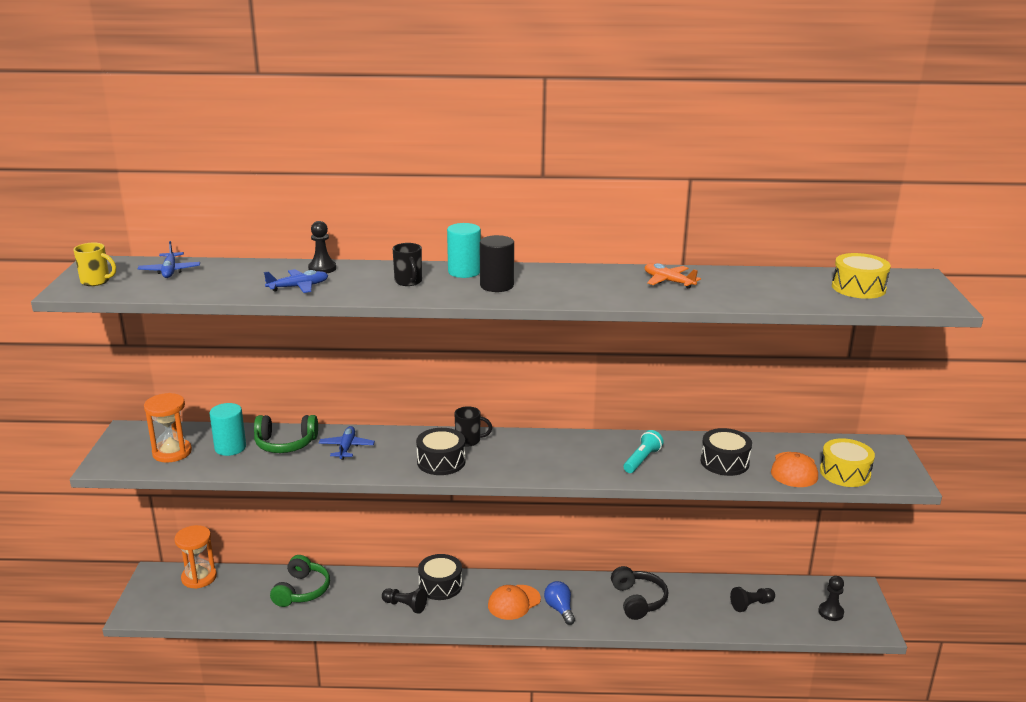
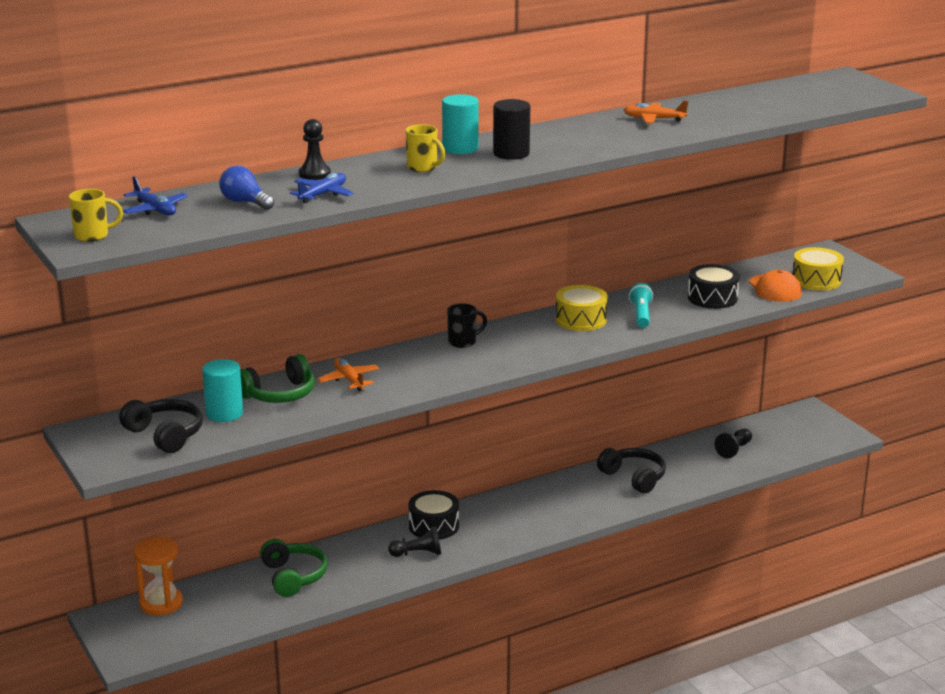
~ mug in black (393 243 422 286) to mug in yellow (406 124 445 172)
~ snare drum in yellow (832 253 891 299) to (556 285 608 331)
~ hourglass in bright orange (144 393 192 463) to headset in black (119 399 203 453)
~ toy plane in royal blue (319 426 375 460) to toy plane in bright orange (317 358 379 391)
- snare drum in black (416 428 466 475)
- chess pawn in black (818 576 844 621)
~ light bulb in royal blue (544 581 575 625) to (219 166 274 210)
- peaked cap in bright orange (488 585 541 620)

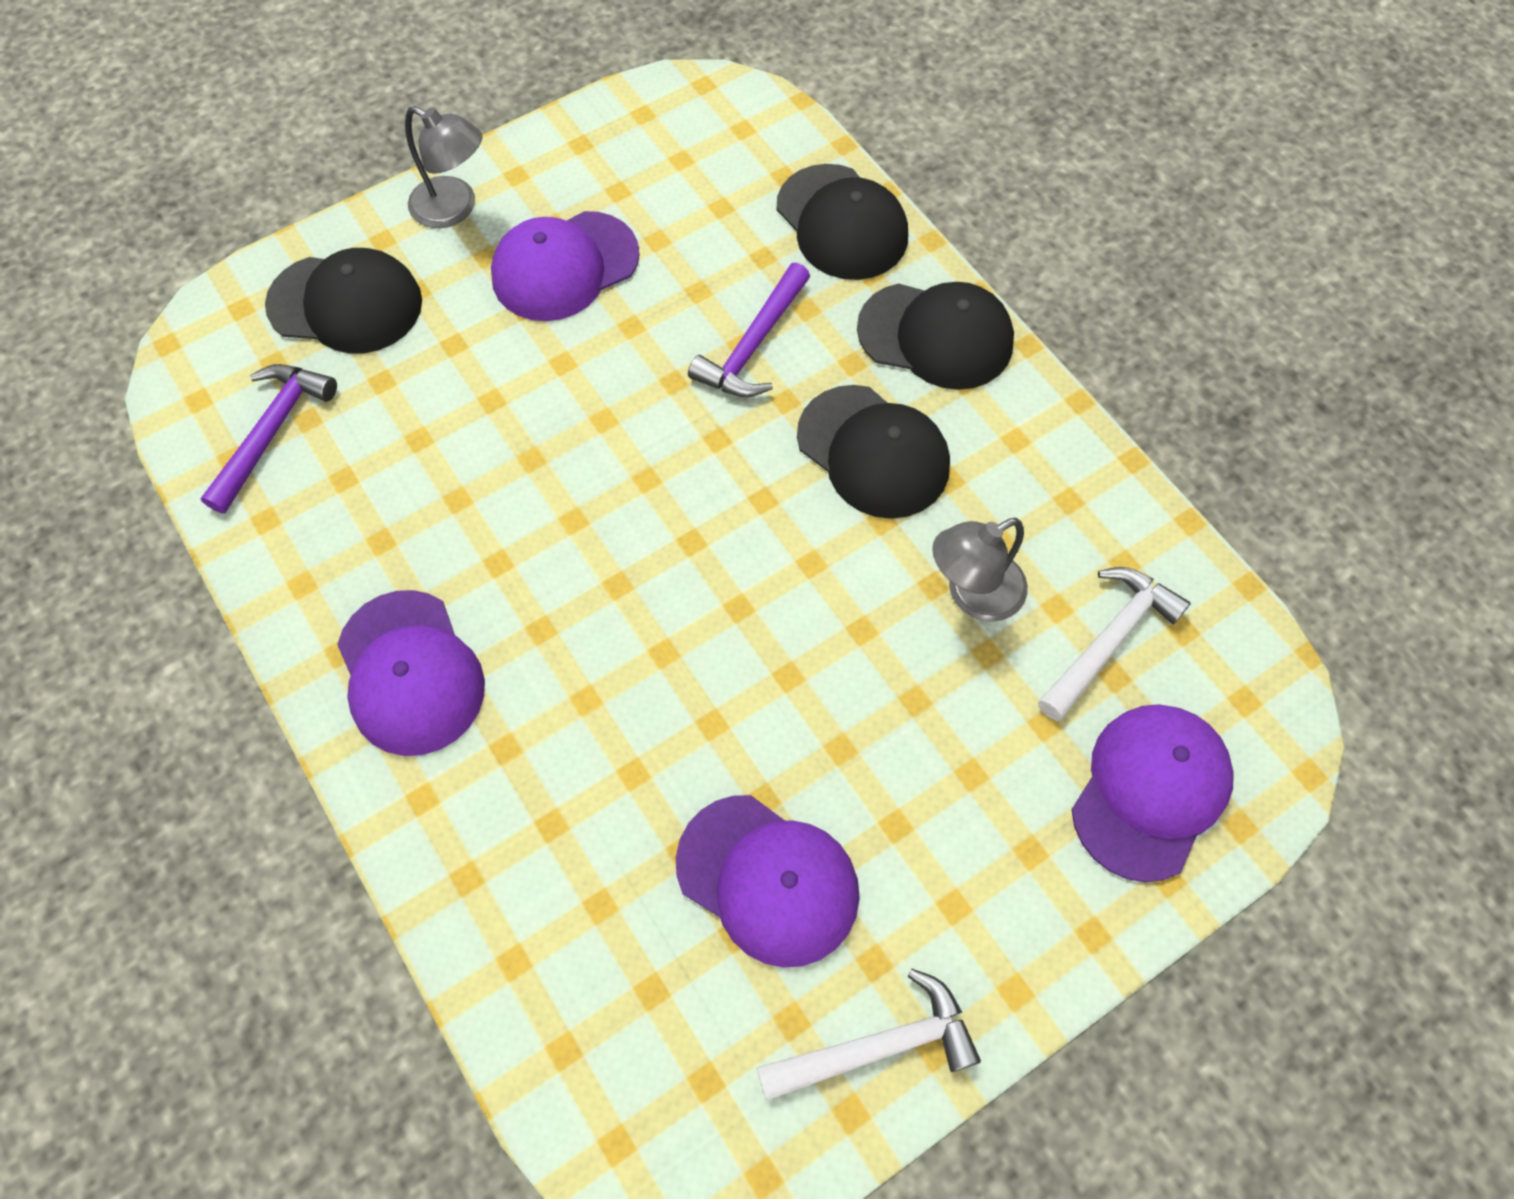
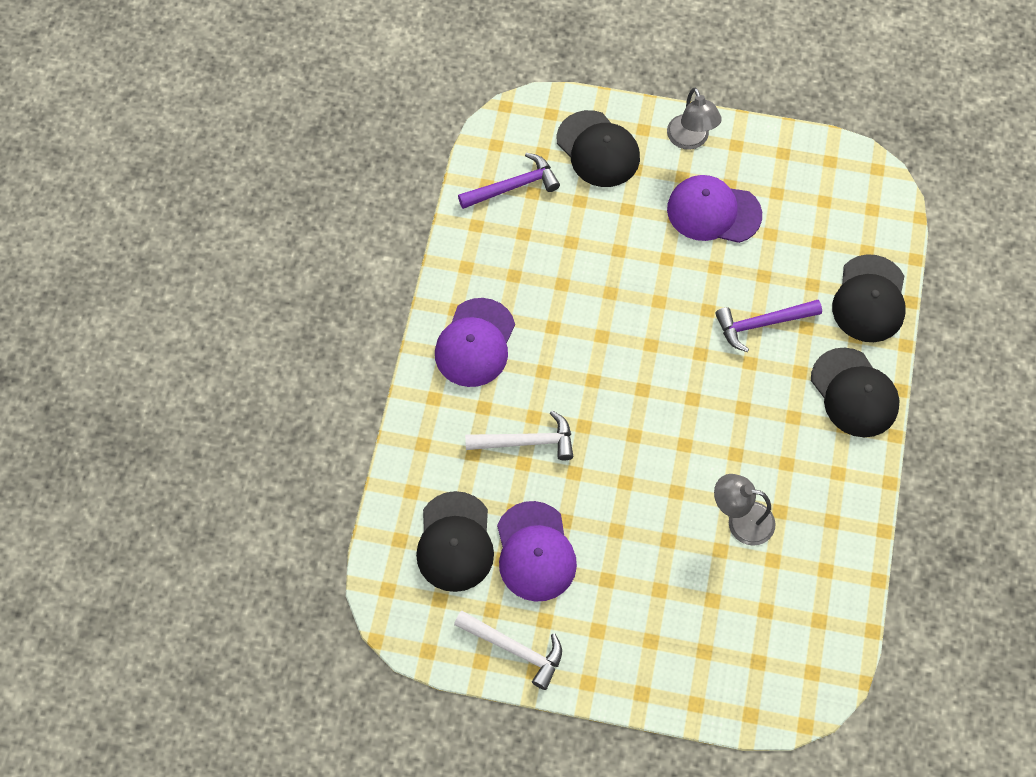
~ peaked cap in black (797 385 950 519) to (416 491 494 592)
~ carpenter's hammer in pure white (1038 567 1191 721) to (465 410 574 461)
- peaked cap in violet (1071 704 1234 882)

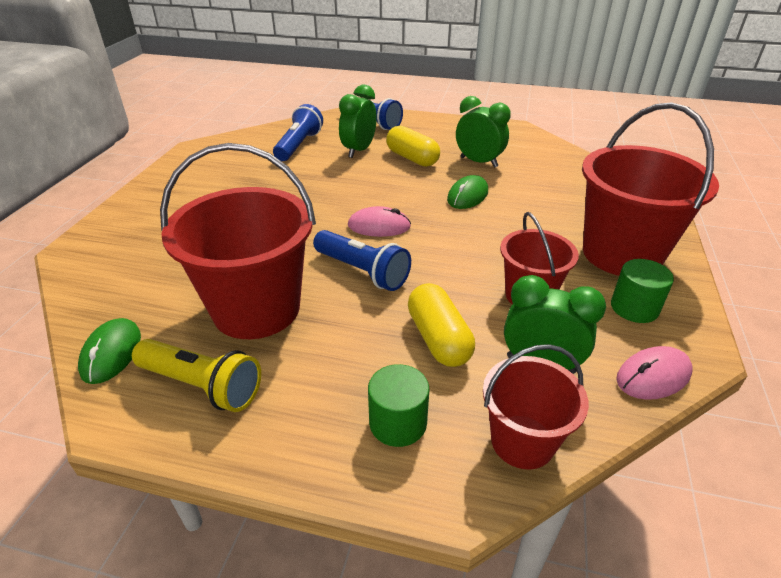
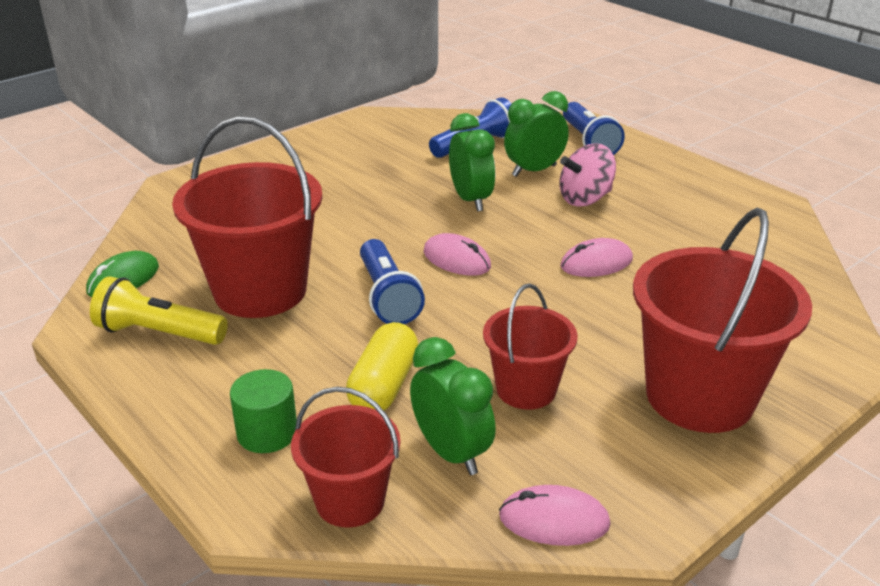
~ clock in green (456 96 511 168) to (449 113 495 212)
~ pill in yellow (386 126 440 167) to toy top in rose-pink (559 143 616 206)
~ mouse in green (447 175 488 209) to mouse in rose-pink (560 238 633 277)
- cylinder in green (611 259 674 323)
~ pocket torch in yellow (132 339 261 412) = (90 276 228 345) 135 degrees clockwise

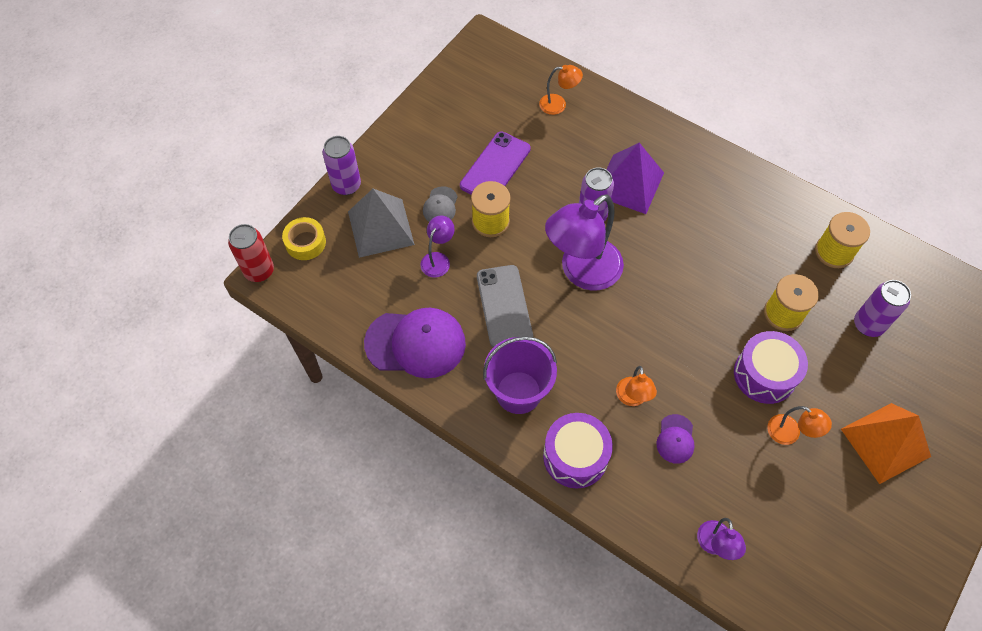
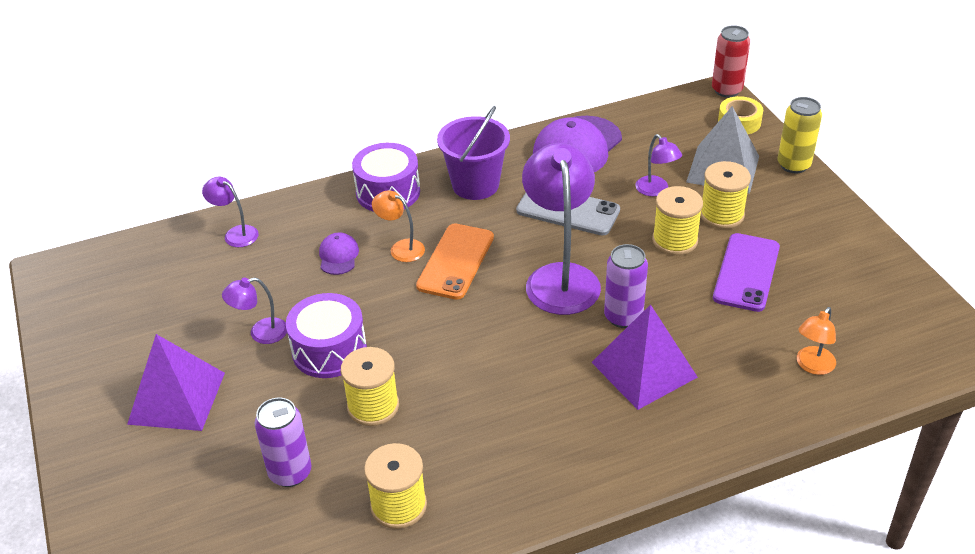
~ mobile phone in violet (460 132 531 195) = (713 233 780 312) 45 degrees clockwise
~ tin in violet (323 136 361 195) to tin in yellow (778 97 822 174)
~ peaked cap in grey (423 186 458 222) to spool in yellow (700 161 751 229)
~ solid pyramid in bright orange (841 403 931 484) to solid pyramid in violet (127 334 225 431)
~ desk lamp in bright orange (767 406 832 445) to desk lamp in violet (222 277 287 344)
~ peaked cap in violet (656 414 695 464) = (319 233 359 275) 45 degrees clockwise
+ mobile phone in bright orange (416 223 494 300)

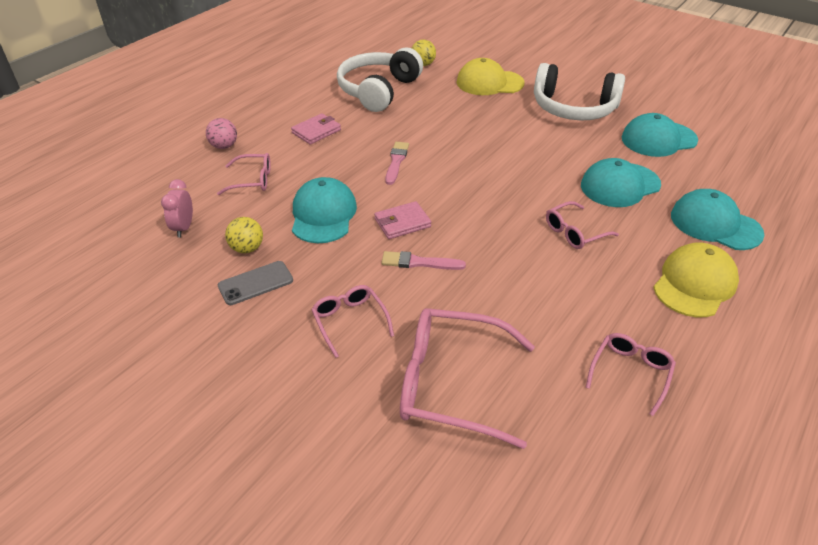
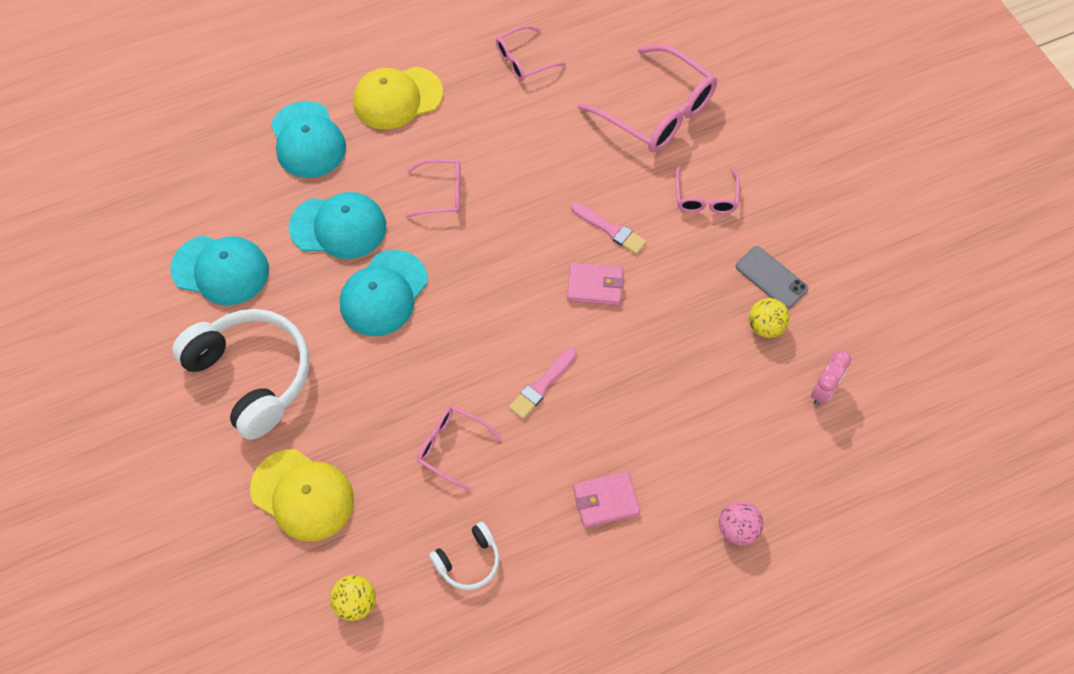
~ headset in pure white (337 48 423 112) = (429 522 500 590) x0.48
~ eyeglasses in rose-pink (217 153 271 195) to (417 406 502 492)
~ peaked cap in turquoise (292 177 357 243) to (340 250 428 336)
~ mobile phone in grey (218 261 293 305) = (736 246 808 309) 45 degrees clockwise

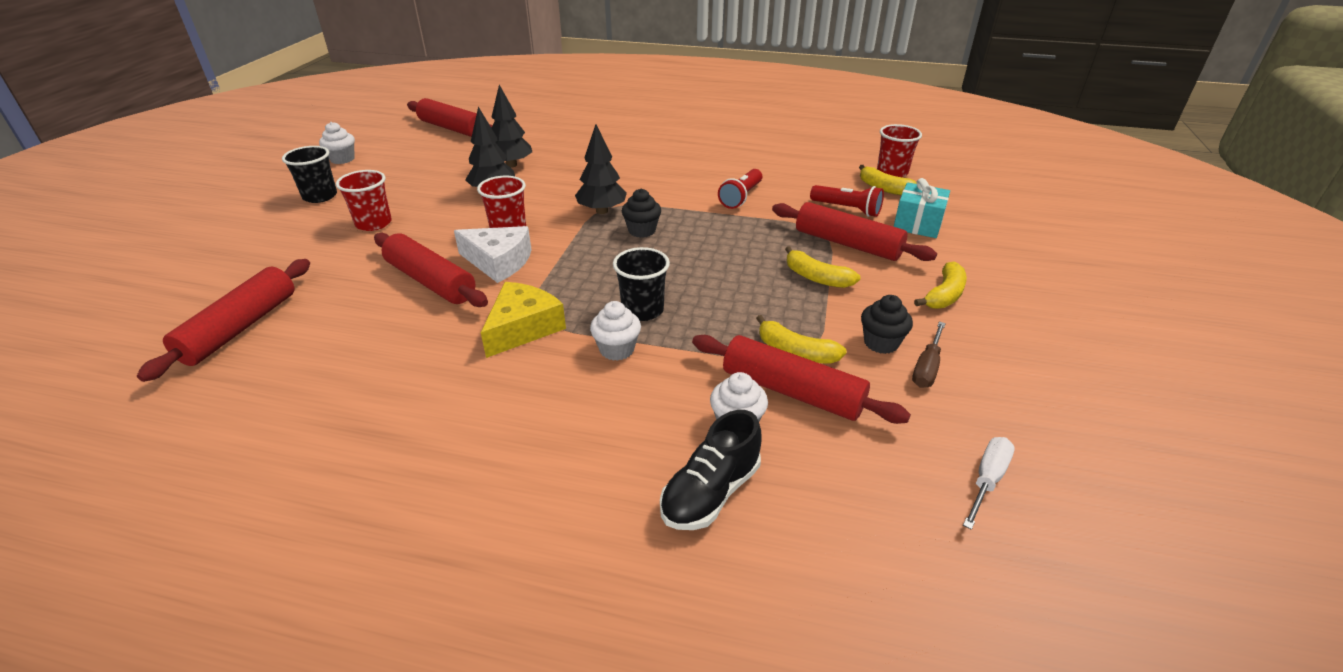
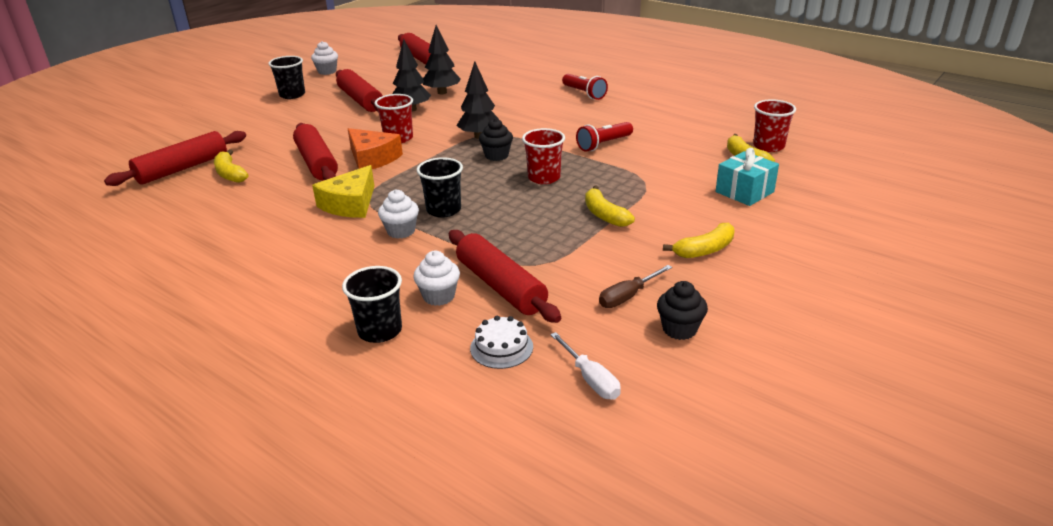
~ beaker in scarlet (336 170 392 231) to (522 128 565 184)
~ pocket torch in scarlet (810 185 884 217) to (562 74 608 100)
~ rolling pin in scarlet (772 202 937 261) to (336 69 383 112)
~ cheese wedge in pure white (454 226 532 283) to cheese wedge in bright orange (348 128 403 169)
~ cheese wedge in yellow (481 282 566 358) = (312 165 374 218) 150 degrees clockwise
~ fairy cake in black (861 295 913 354) to (657 281 708 340)
~ banana fruit in yellow (756 315 847 364) to (214 150 249 183)
~ lace-up shoe in black (660 410 761 530) to beaker in black (342 266 402 343)
~ screwdriver in pure white (963 437 1015 530) = (550 332 621 400) 90 degrees clockwise
+ gateau in pure white (470 316 533 369)

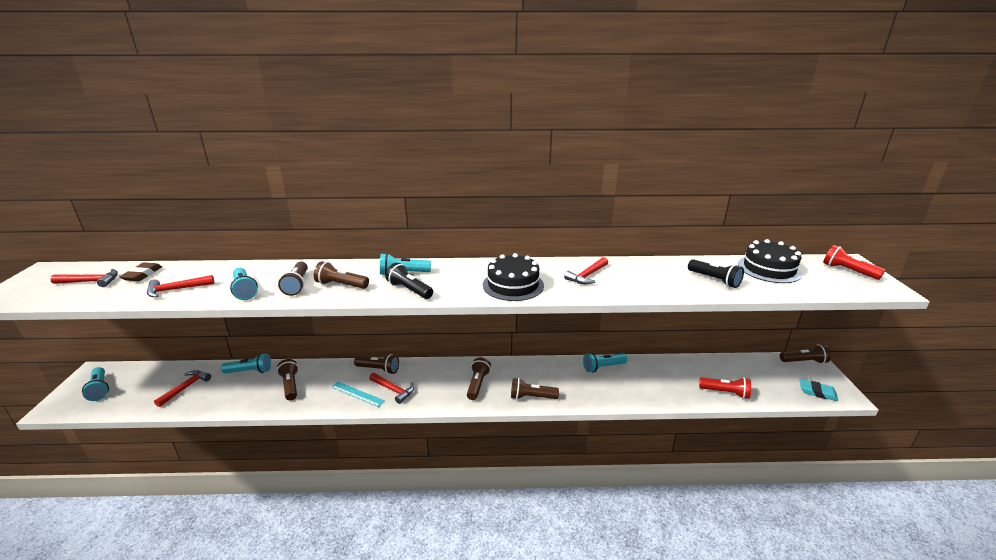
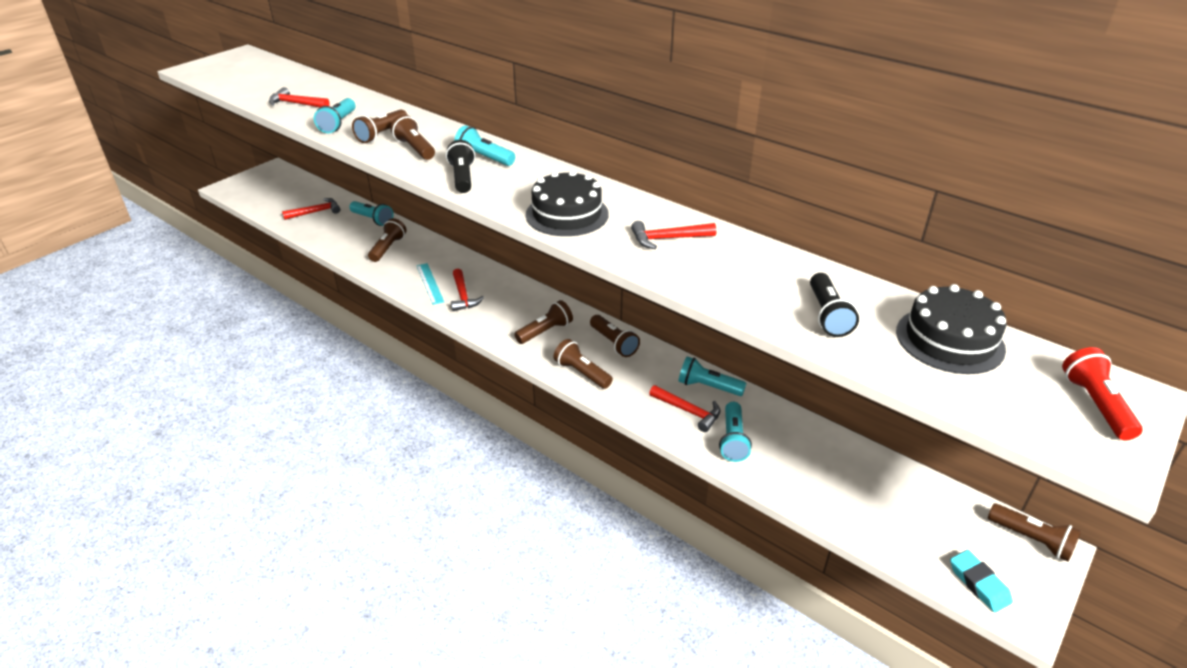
- eraser in russet (120 262 162 281)
~ carpenter's hammer in scarlet (50 269 118 287) to (649 385 721 432)
~ pocket torch in russet (354 354 399 374) to (590 315 640 357)
~ pocket torch in turquoise (82 367 109 401) to (719 402 752 462)
- pocket torch in scarlet (699 377 751 399)

